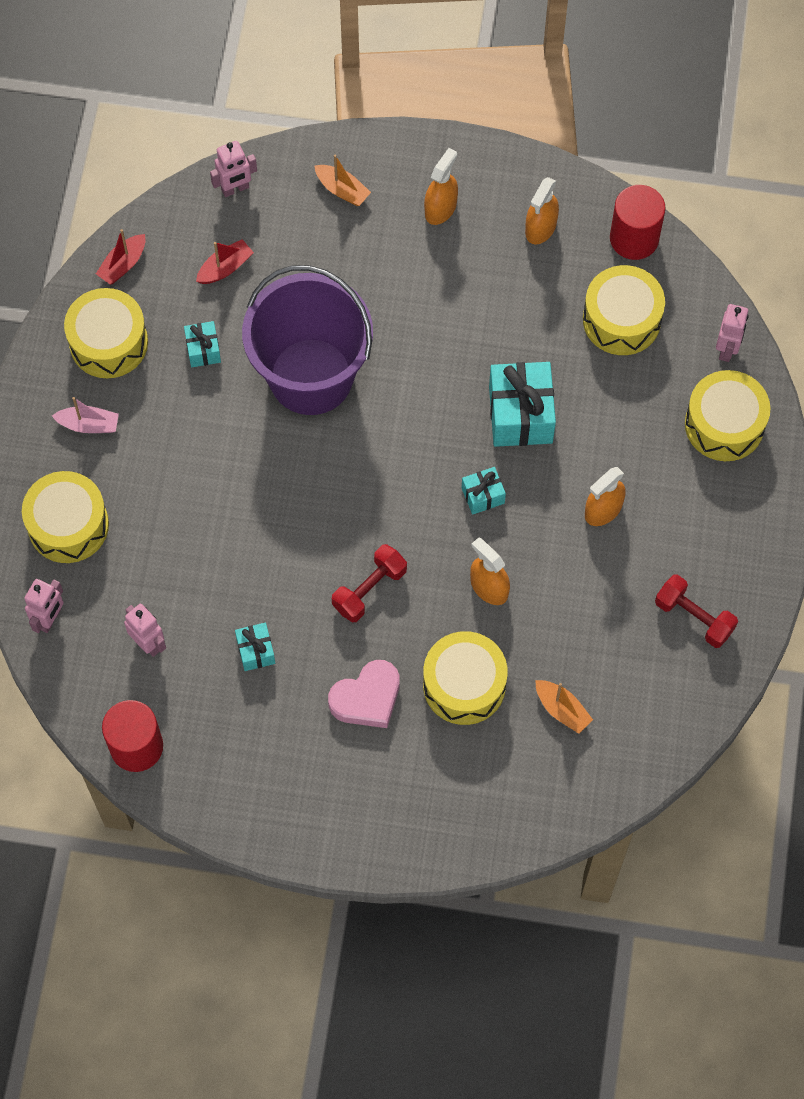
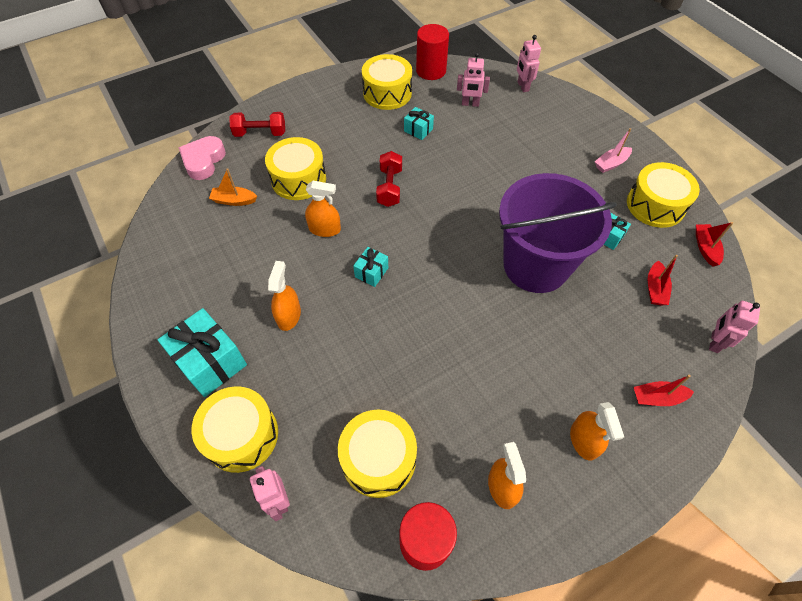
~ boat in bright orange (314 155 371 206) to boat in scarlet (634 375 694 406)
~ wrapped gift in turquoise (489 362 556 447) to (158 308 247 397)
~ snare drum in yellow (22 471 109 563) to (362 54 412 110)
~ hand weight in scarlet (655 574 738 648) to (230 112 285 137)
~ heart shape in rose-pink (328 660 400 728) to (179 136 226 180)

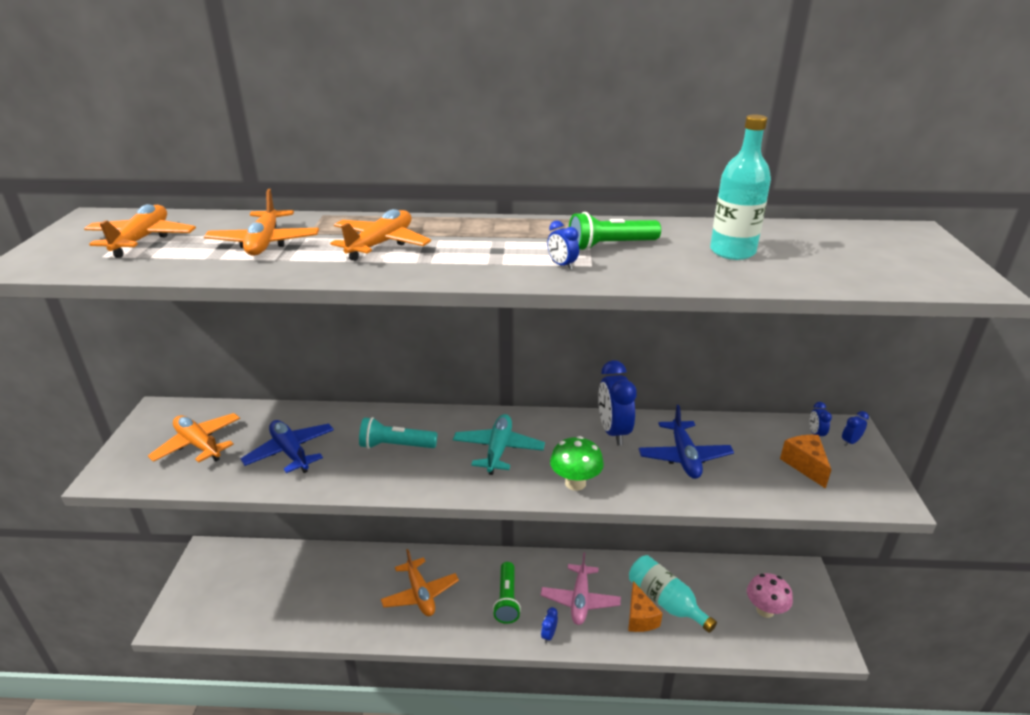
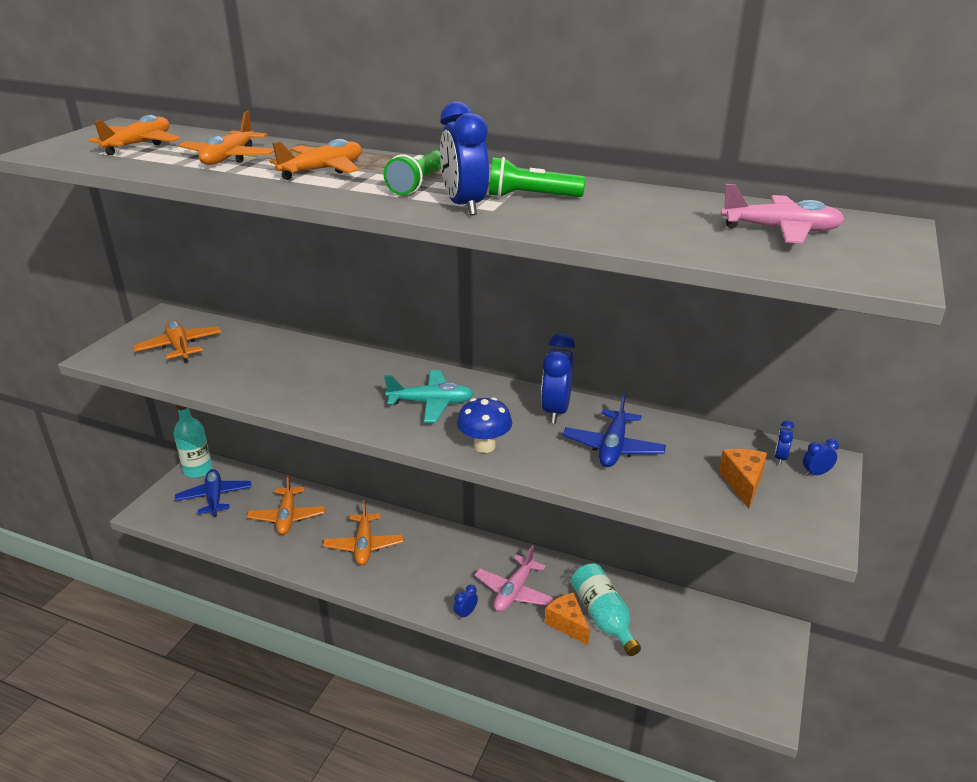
~ bottle in turquoise (710 114 771 260) to (174 405 213 478)
~ clock in royal blue (547 220 579 270) = (440 102 489 216) x2.17
~ toy plane in turquoise (453 414 545 475) = (384 370 474 423) 60 degrees clockwise
- pocket torch in turquoise (359 417 437 449)
~ toy plane in royal blue (240 420 334 473) to (175 469 252 517)
~ fungus in green (550 436 604 491) to fungus in royal blue (457 397 512 453)
~ pocket torch in green (493 562 521 624) to (383 150 441 195)
- fungus in rose-pink (747 573 793 618)
~ cheese wedge in bright orange (628 581 663 632) = (545 592 590 645) 135 degrees clockwise
+ toy plane in rose-pink (721 184 845 243)
+ toy plane in bright orange (247 474 325 535)

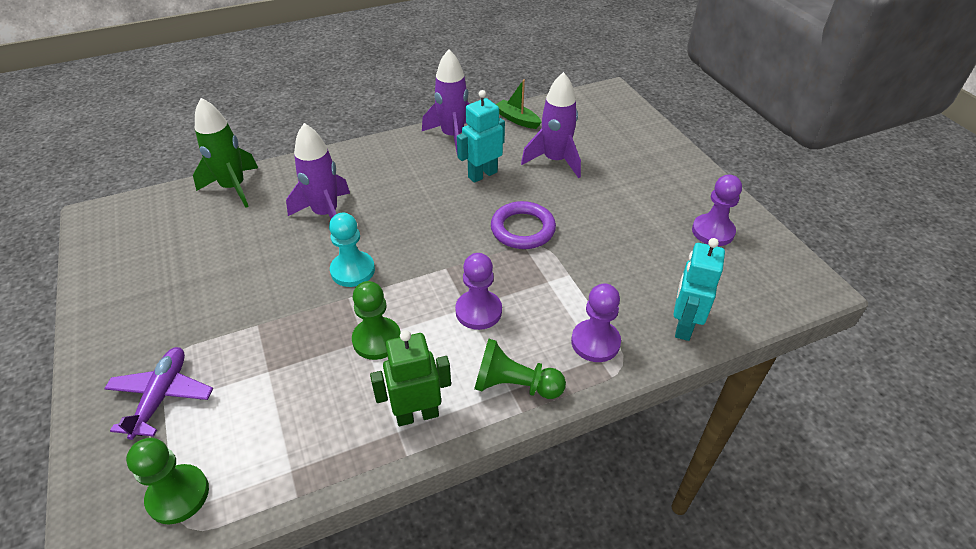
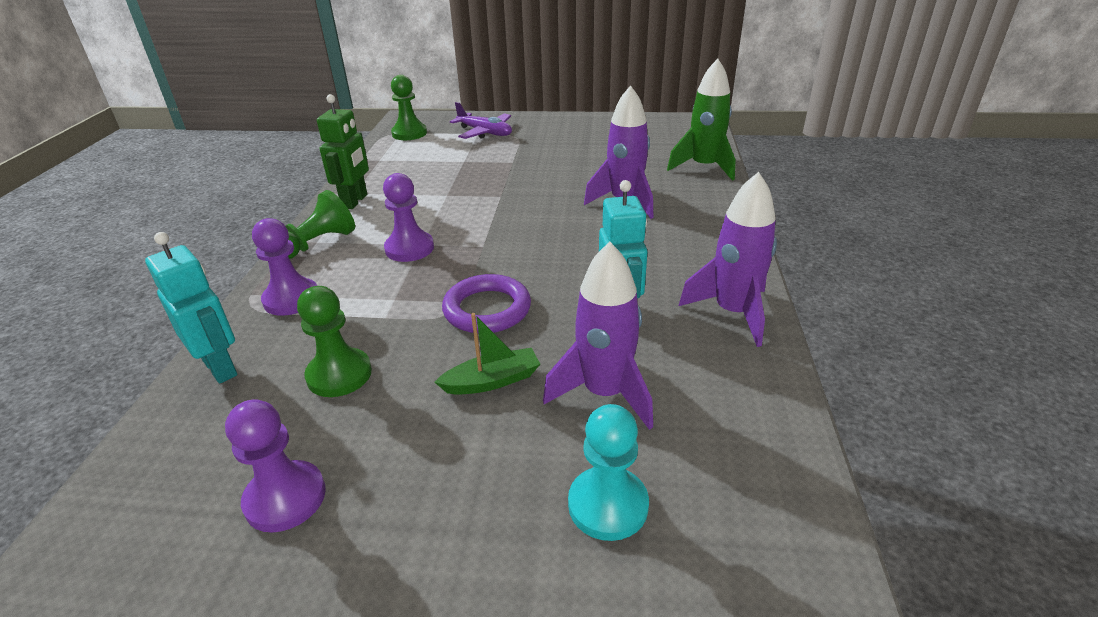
~ boat in green (496 79 542 129) to (434 313 540 395)
~ chess pawn in turquoise (329 213 375 287) to (568 404 649 541)
~ chess pawn in green (352 281 401 360) to (297 286 372 397)

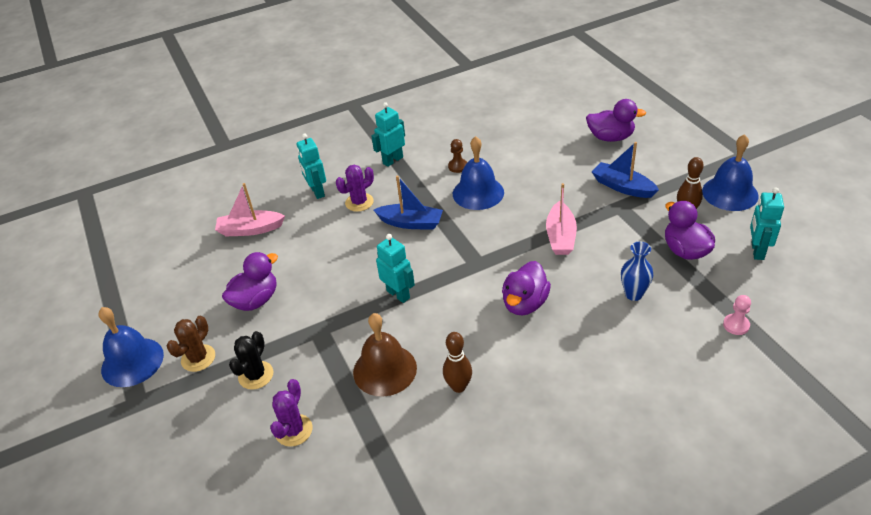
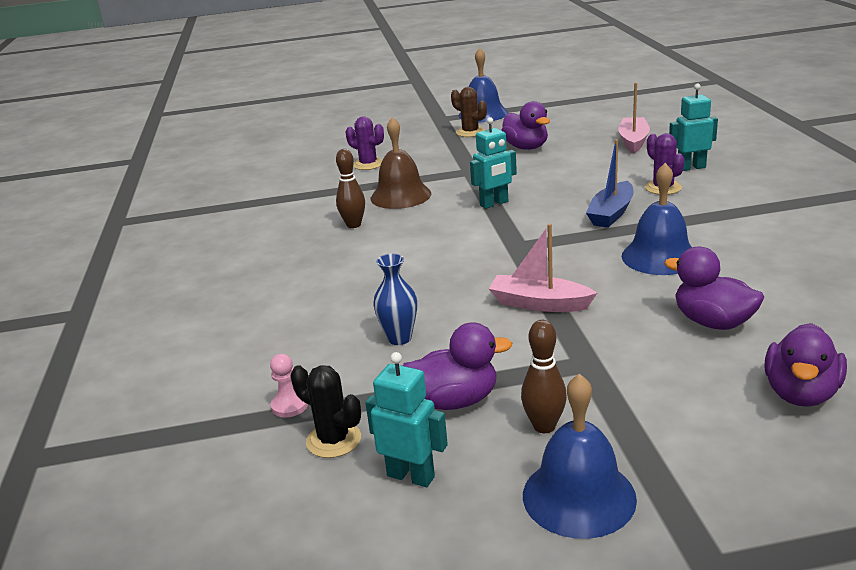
- toy robot in turquoise (371 102 405 167)
- chess pawn in russet (448 139 467 173)
- boat in royal blue (592 142 659 198)
~ duck in violet (502 261 551 315) to (664 247 764 330)
~ saguaro cactus in black (229 331 273 390) to (291 365 361 458)

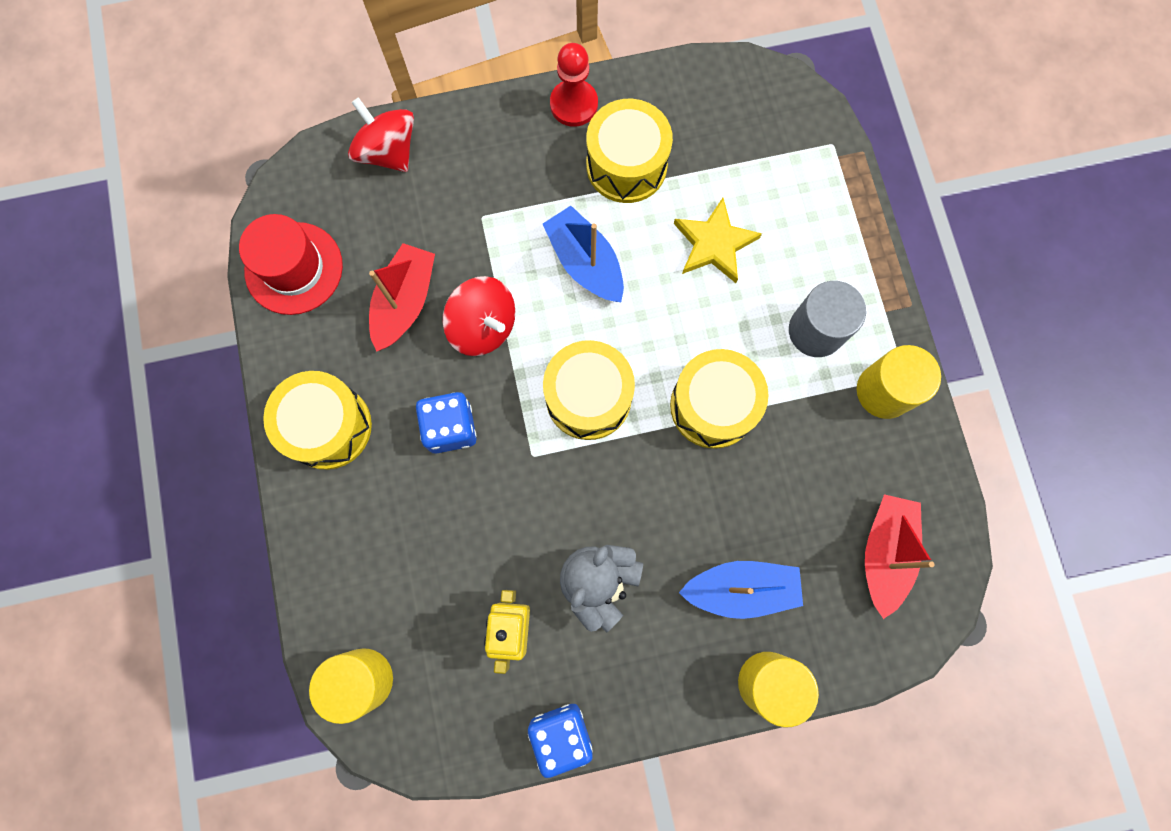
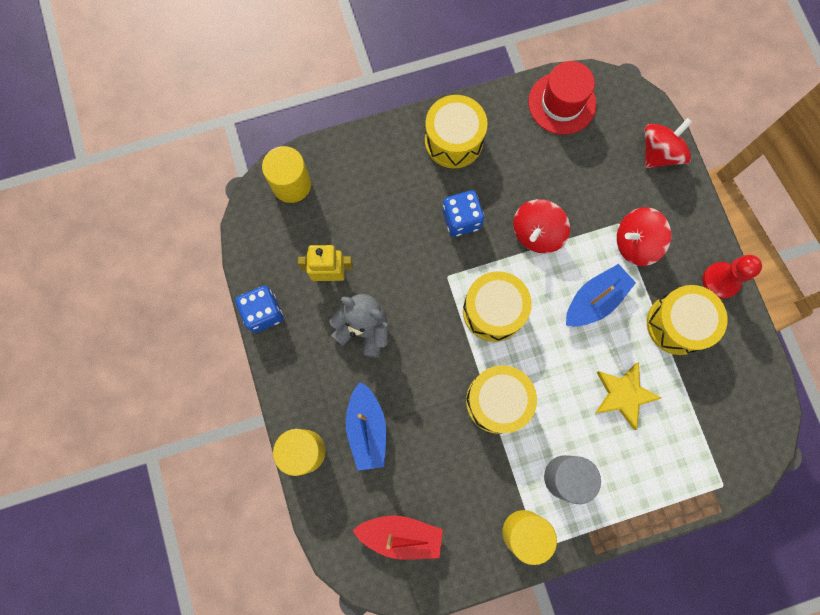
- boat in scarlet (369 243 435 352)
+ toy top in scarlet (617 207 671 266)

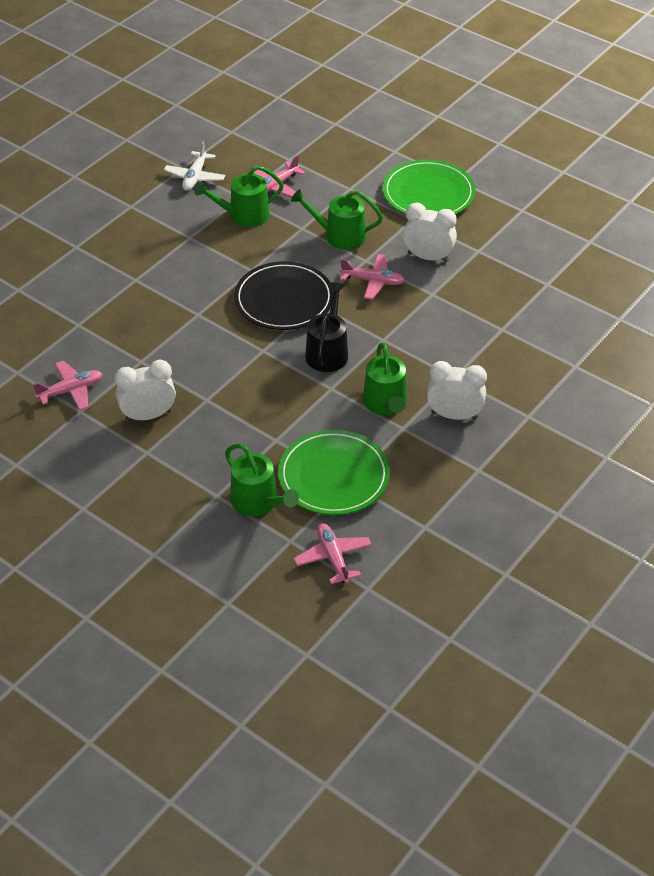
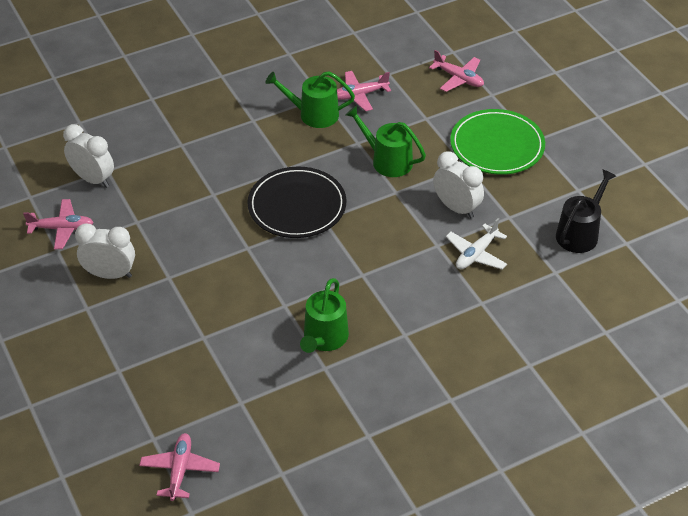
~ toy plane in pure white (164 141 225 191) to (446 218 507 269)
~ toy plane in rose-pink (340 254 405 300) to (429 50 484 92)
~ watering pot in black (305 282 348 372) to (556 169 616 253)
~ clock in pure white (427 361 487 420) to (63 124 114 188)
- flat dish in green (278 430 390 515)
- watering pot in green (225 443 299 516)

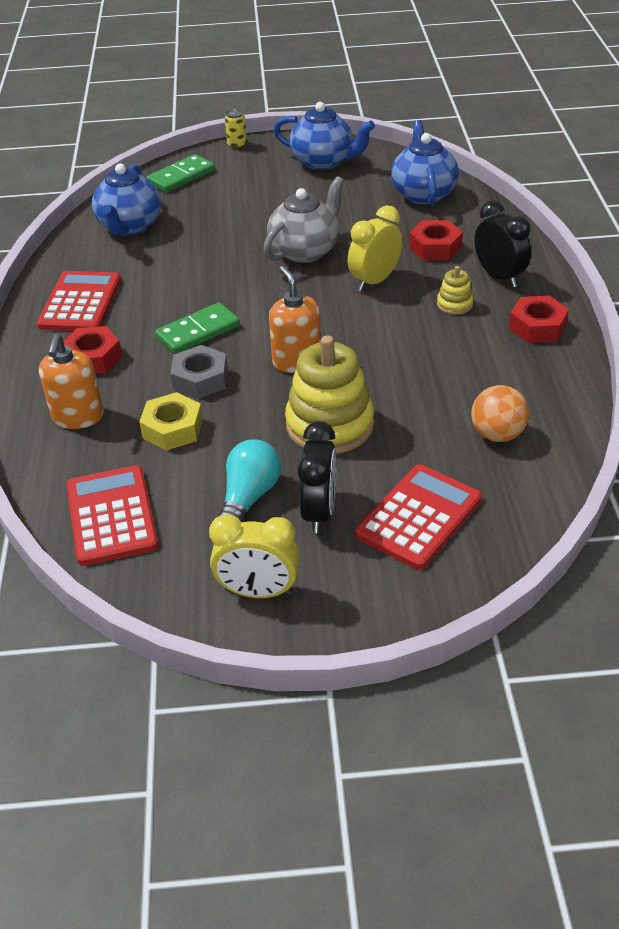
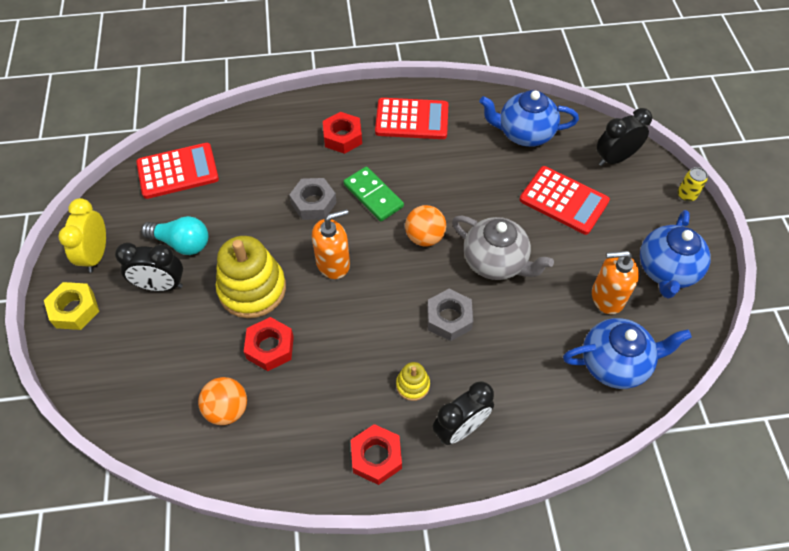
~ domino piece in green (147 154 215 193) to clock in black (597 108 652 166)
~ clock in yellow (348 205 402 291) to hex nut in grey (427 289 473 341)
~ hex nut in scarlet (409 220 463 260) to (244 317 294 371)
~ soap dispenser in bright orange (39 334 104 429) to (592 251 639 314)
~ hex nut in yellow (139 392 203 451) to (44 282 99 330)
~ pocket calculator in scarlet (355 464 482 570) to (519 166 610 235)
+ play ball in bright orange (405 205 446 246)

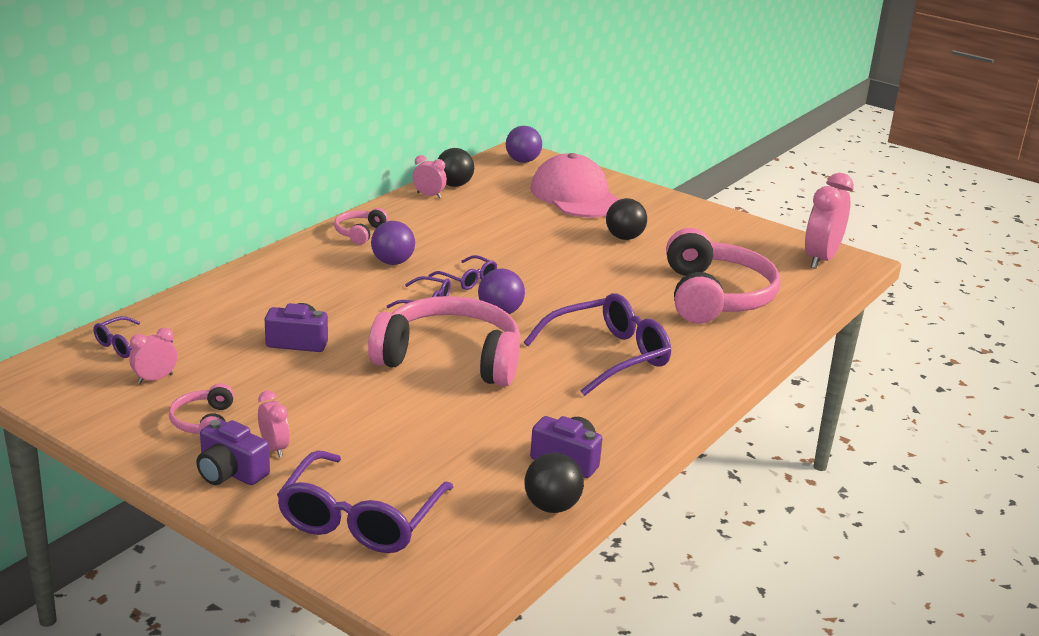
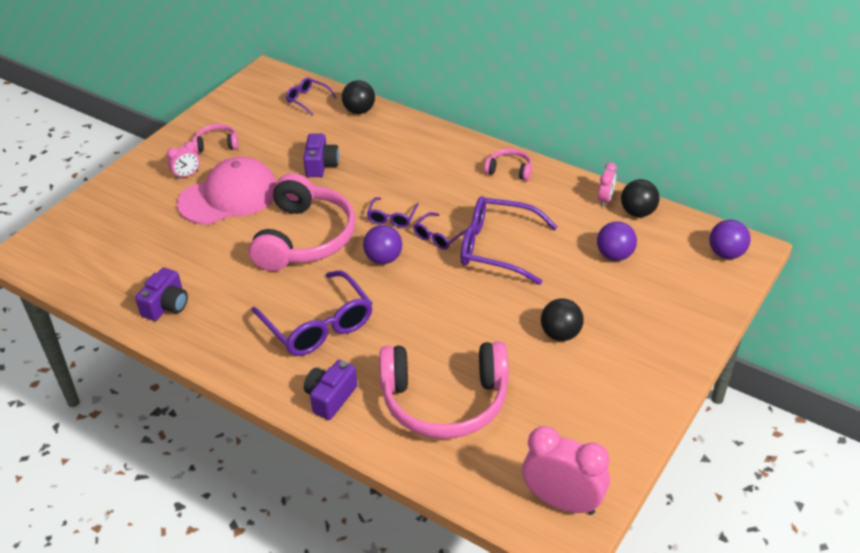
~ peaked cap in rose-pink (530 153 620 218) to (177 157 277 225)
~ play ball in violet (371 221 415 265) to (597 221 637 261)
- clock in rose-pink (129 327 177 384)
~ compact camera in violet (196 420 270 485) to (304 360 358 420)
~ eyeglasses in violet (277 450 454 553) to (461 196 558 285)
~ play ball in black (524 453 584 513) to (342 80 375 114)

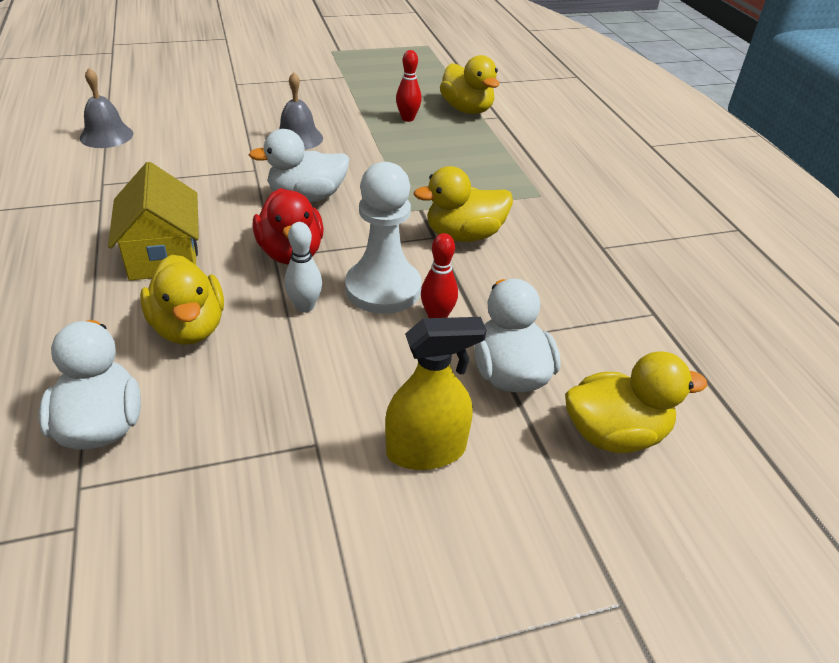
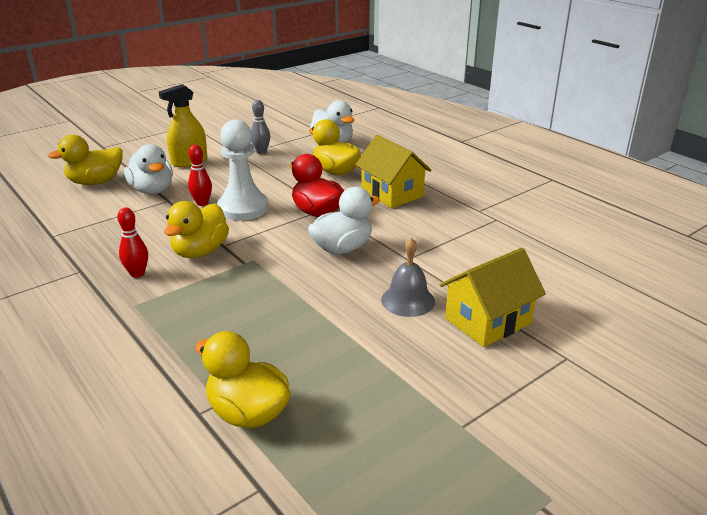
~ bowling pin in scarlet (396 50 422 122) to (117 208 148 278)
- school bell in grey (80 68 133 148)
~ duck in yellow (414 166 513 242) = (164 201 229 258) 150 degrees clockwise
- bowling pin in pure white (284 222 322 313)
+ bowling pin in grey (251 100 270 154)
+ house in yellow (440 248 546 347)

